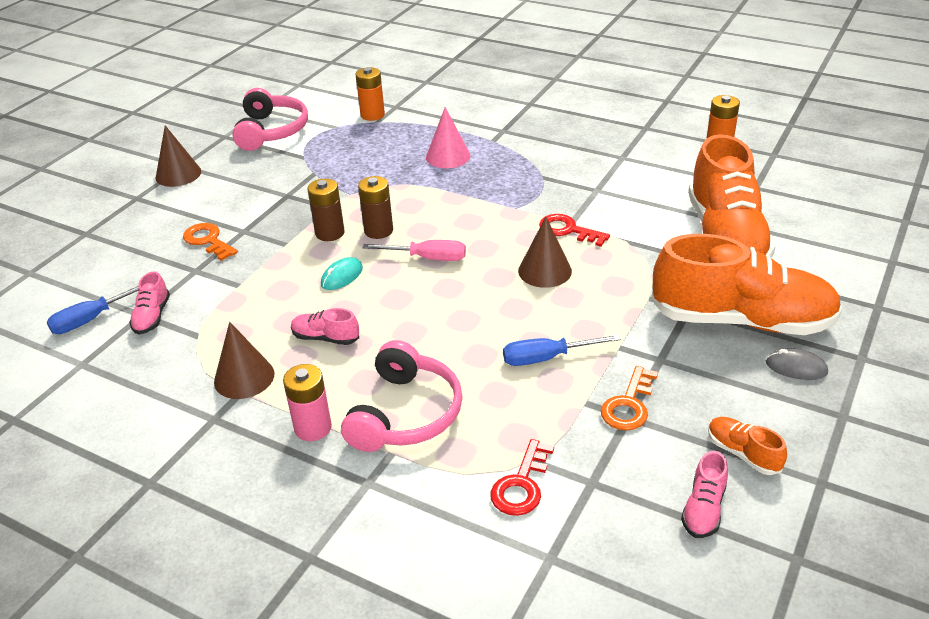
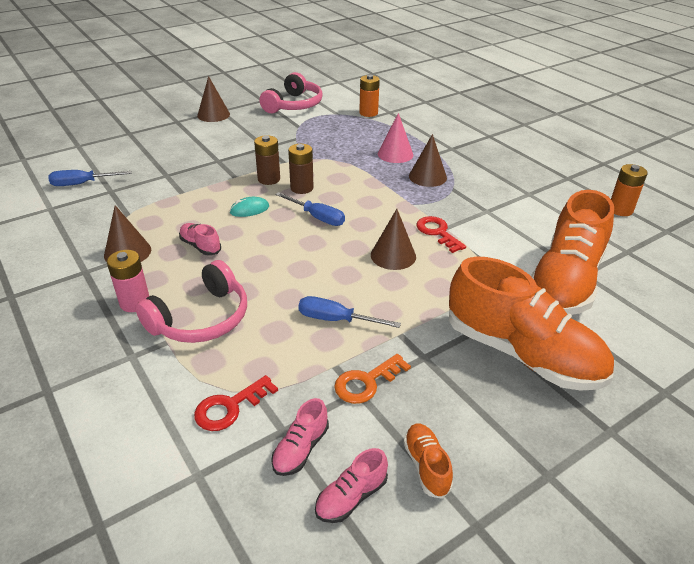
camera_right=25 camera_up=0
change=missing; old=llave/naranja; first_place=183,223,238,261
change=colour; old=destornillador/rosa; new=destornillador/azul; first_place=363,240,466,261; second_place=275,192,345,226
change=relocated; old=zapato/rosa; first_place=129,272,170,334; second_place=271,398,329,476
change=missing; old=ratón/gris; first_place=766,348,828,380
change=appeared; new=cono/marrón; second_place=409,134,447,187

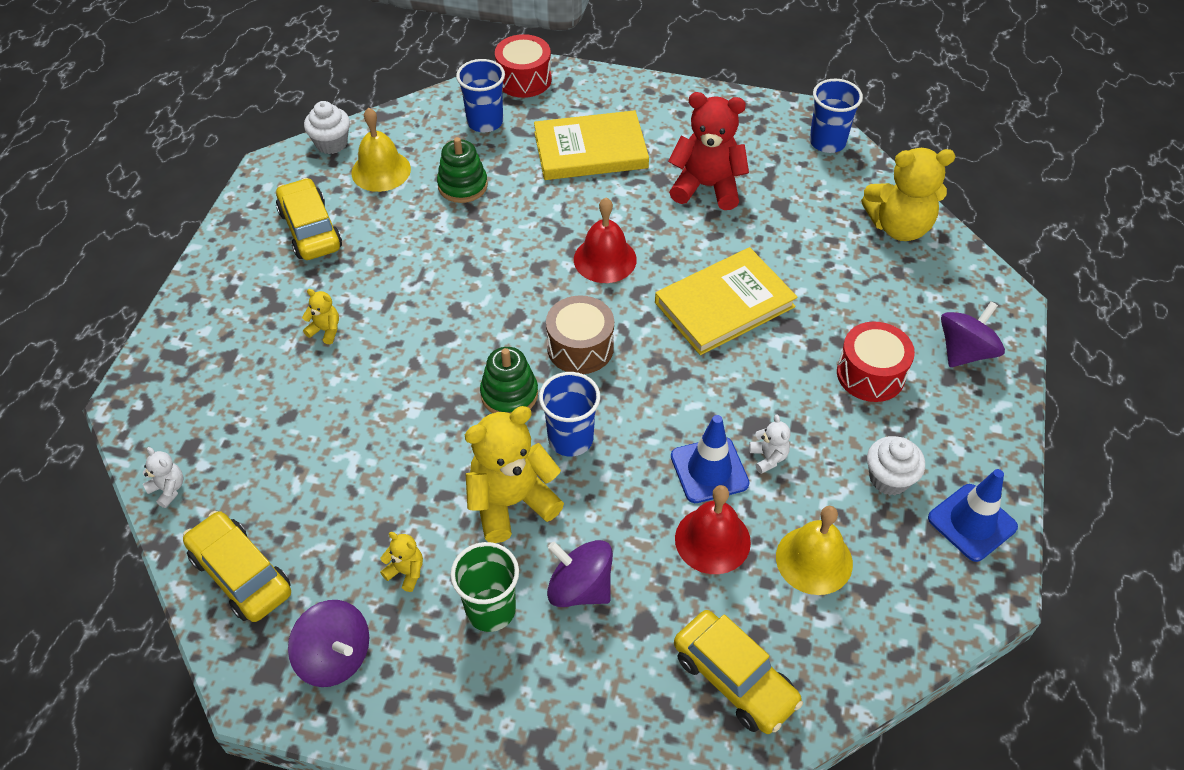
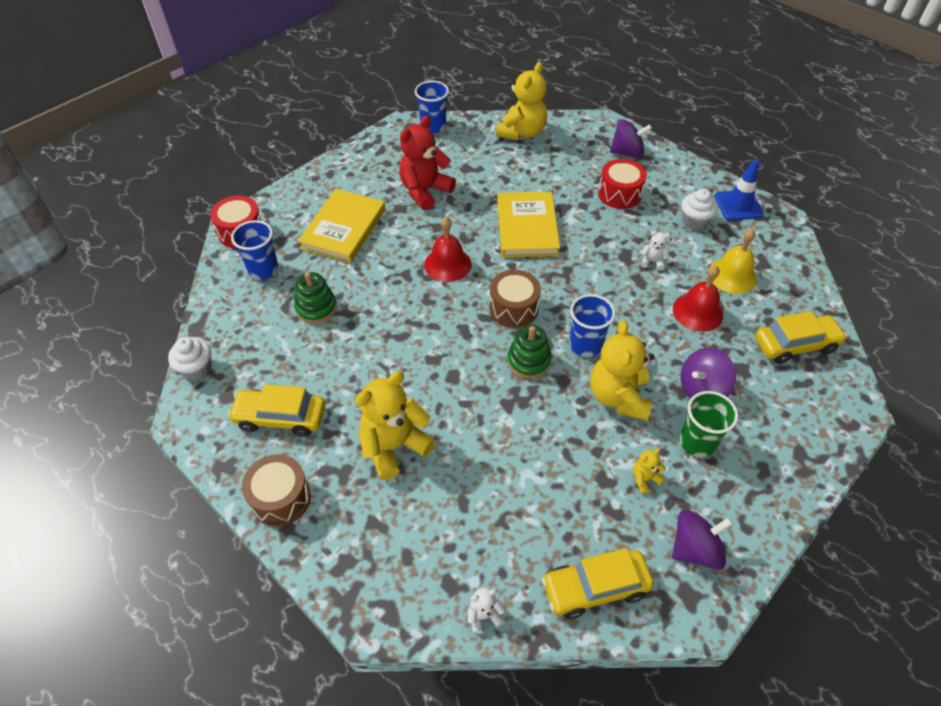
camera_right=-60 camera_up=0
change=missing; old=campana/amarillo; first_place=351,108,411,192
change=size; old=osito/amarillo; first_place=302,289,339,344; second_place=355,371,436,480; factor=2.24
change=spun; old=peonza/morado; first_place=941,301,1005,367; second_place=610,119,652,159; degrees=105
change=missing; old=cono de tráfico/azul; first_place=671,415,749,503
change=appeared; new=tambor/marrón; second_place=242,454,311,526

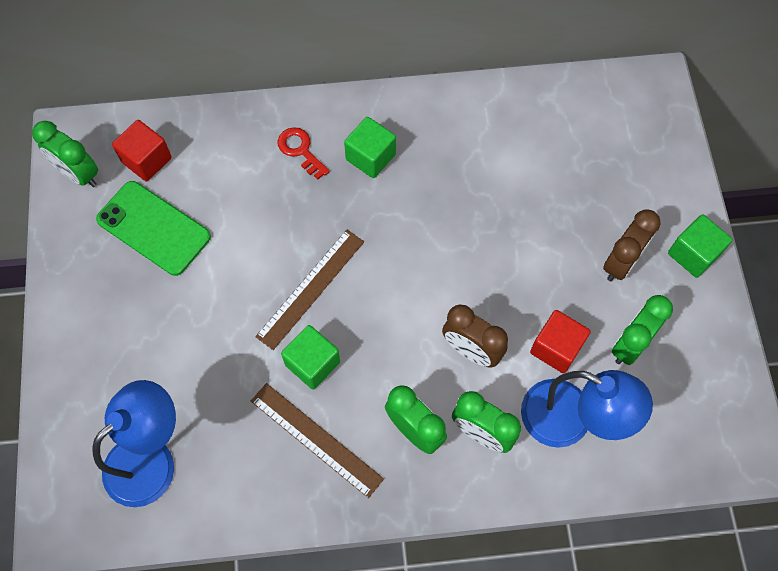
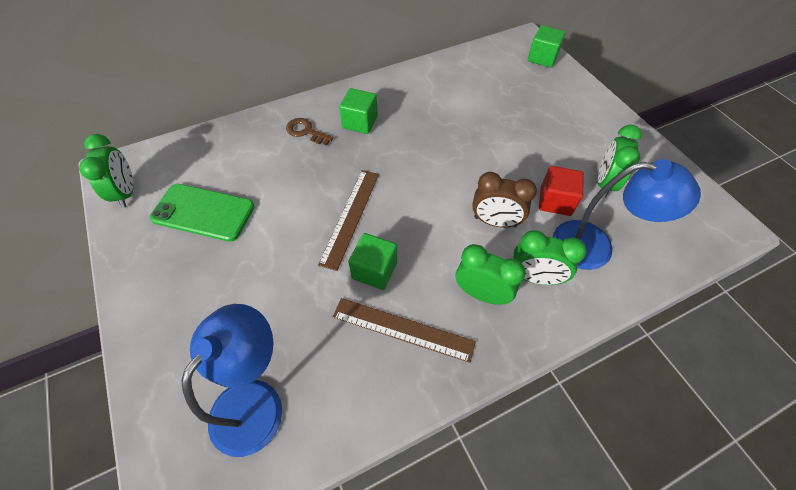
camera_right=-20 camera_up=-10
change=missing; old=cubo/rojo; first_place=112,120,172,181
change=spun; old=despertador/verde; first_place=32,121,98,187; second_place=79,134,134,208; degrees=-120
change=colour; old=llave/rojo; new=llave/marrón; first_place=278,127,330,180; second_place=286,118,333,146
change=missing; old=despertador/marrón; first_place=603,209,661,281
change=relocated; old=cubo/verde; first_place=668,214,732,278; second_place=528,25,566,68

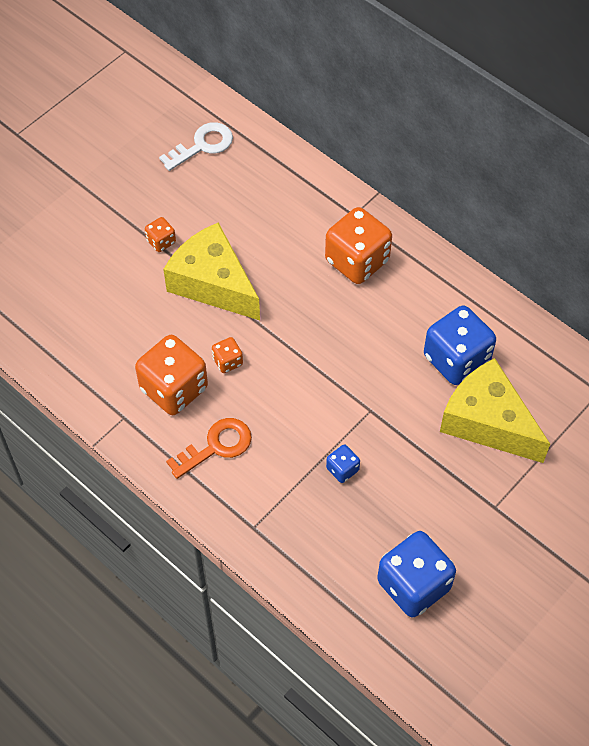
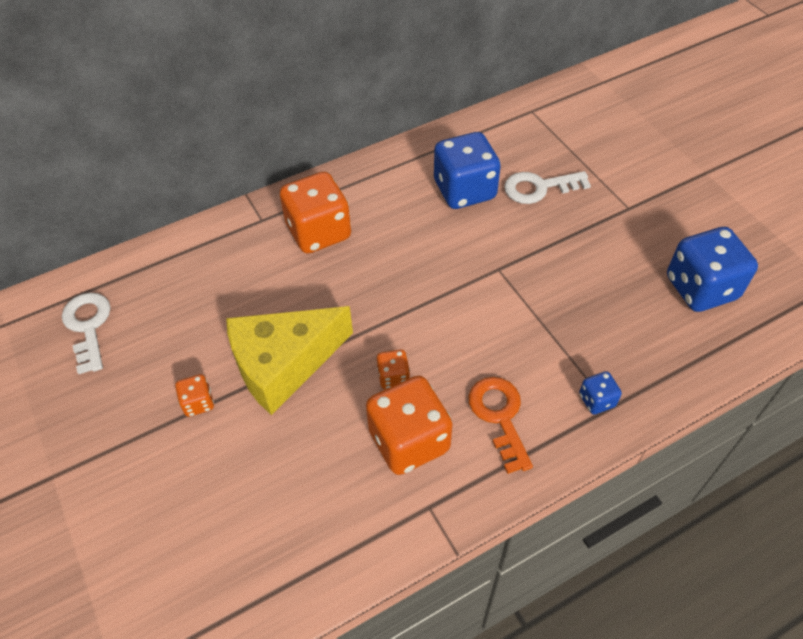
camera_right=-70 camera_up=-5
change=exchanged; old=queso/amarillo; new=llave/blanco; first_place=440,358,550,463; second_place=504,171,591,204
change=relocated; old=dado/azul; first_place=326,444,360,483; second_place=579,371,622,415

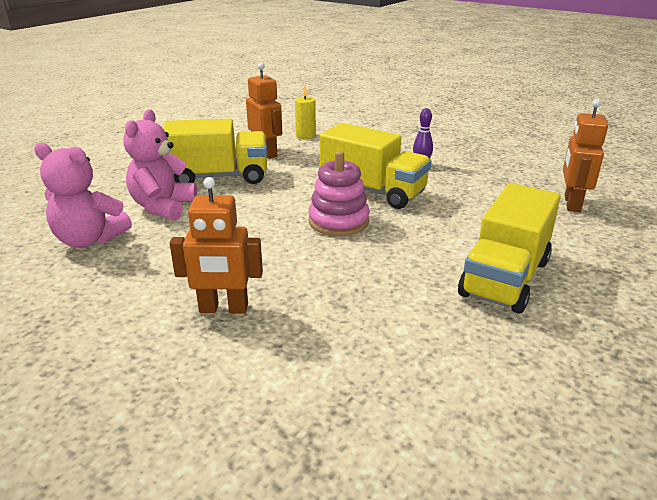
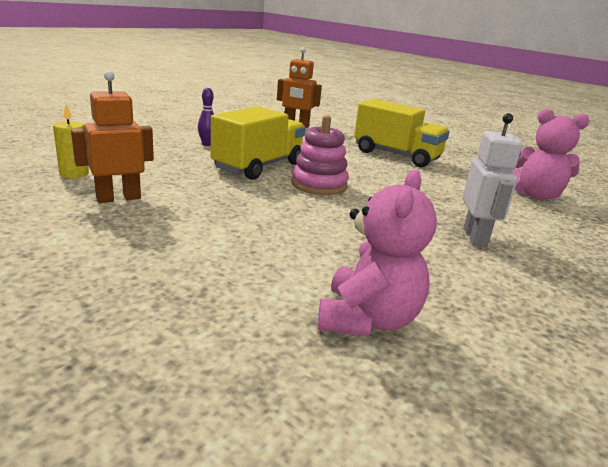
camera_right=-90 camera_up=-5
change=relocated; old=osito/rosa; first_place=123,109,197,221; second_place=512,108,590,200
change=missing; old=camión/amarillo; first_place=162,119,267,184
change=colour; old=robot/naranja; new=robot/blanco; first_place=170,177,263,314; second_place=463,113,522,247

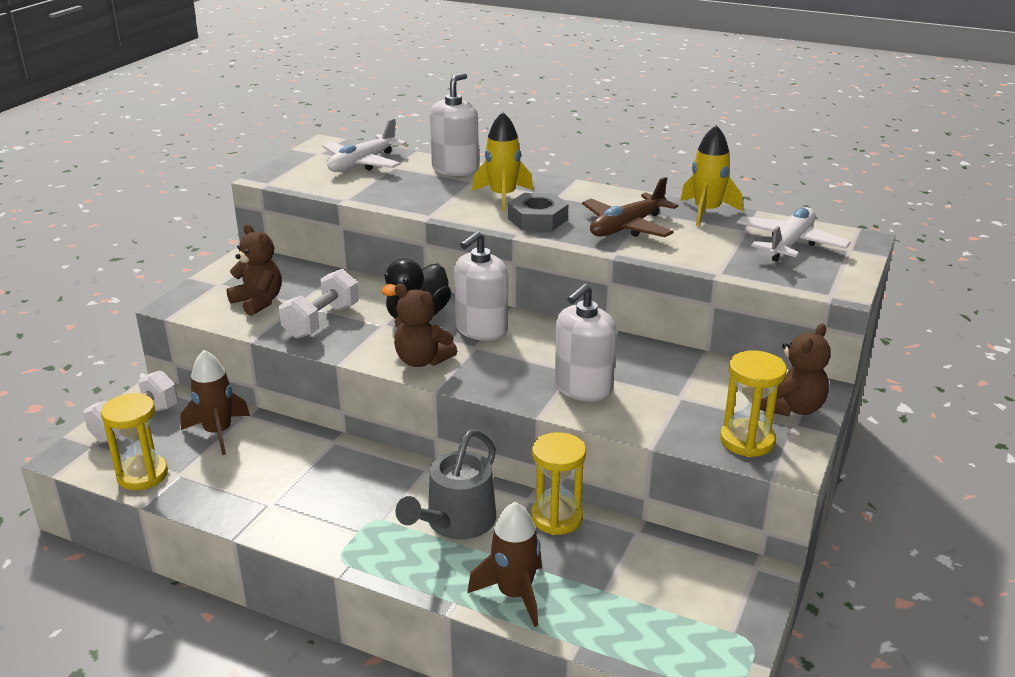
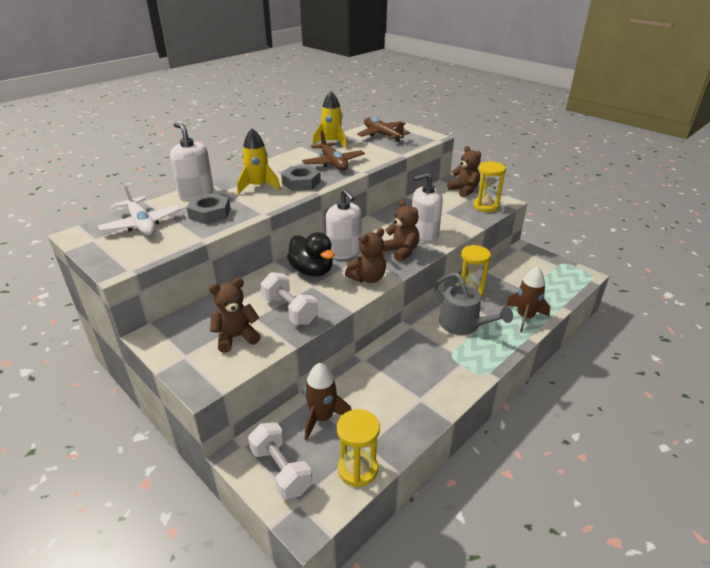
camera_right=-70 camera_up=5
change=colour; old=avión/blanco; new=avión/marrón; first_place=737,207,851,262; second_place=357,117,410,142
change=spun; old=dispensador de jabón/blanco; first_place=555,284,617,401; second_place=412,173,443,242; degrees=105
change=appeared; new=tuerca/gris; second_place=187,193,231,224
change=appeared; new=osito/marrón; second_place=384,200,419,262

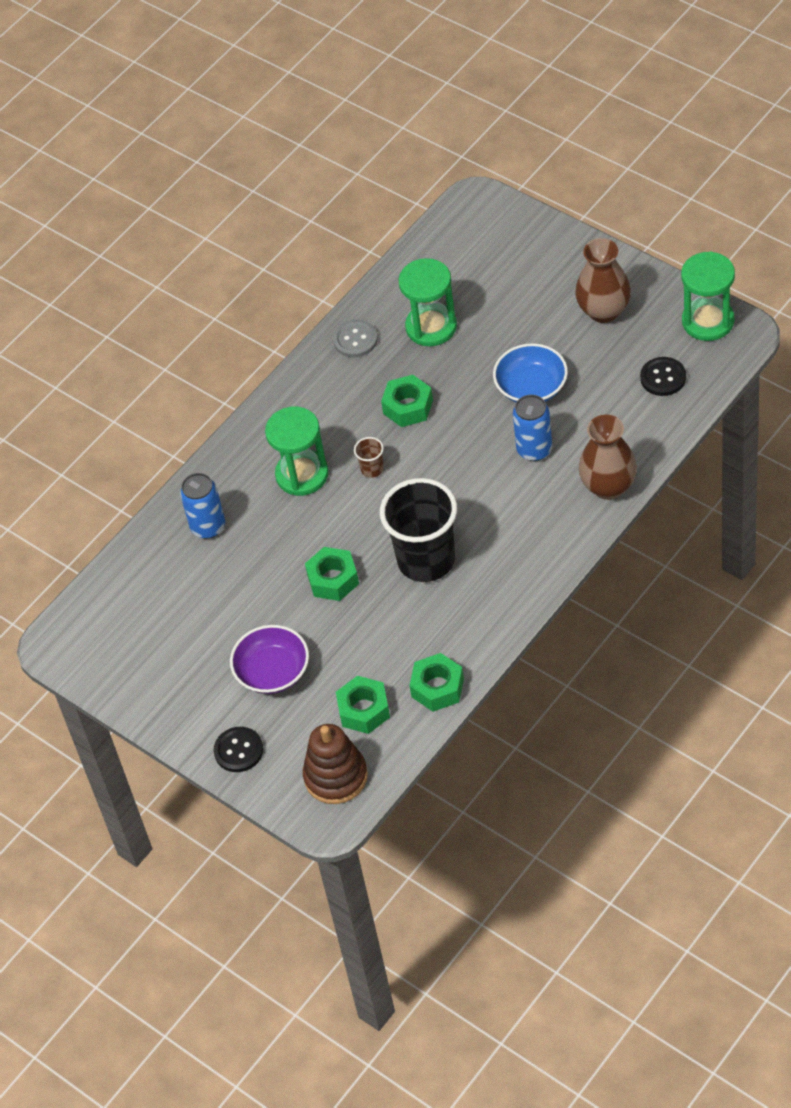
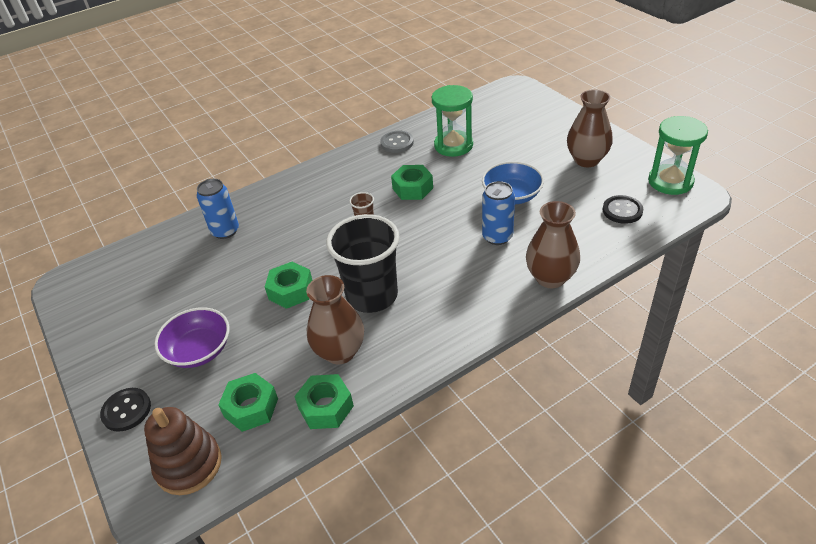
camera_right=15 camera_up=-10
change=missing; old=reloj de arena/verde; first_place=265,407,329,496
change=appeared; new=florero/marrón; second_place=306,275,364,364

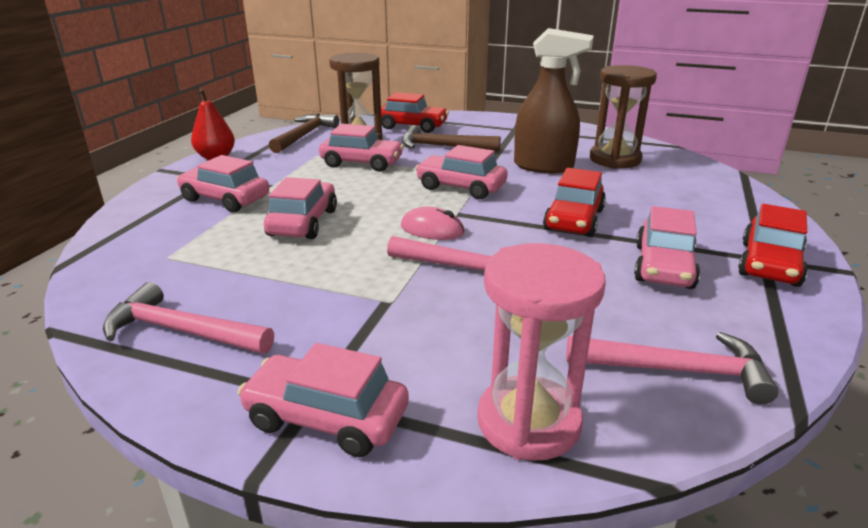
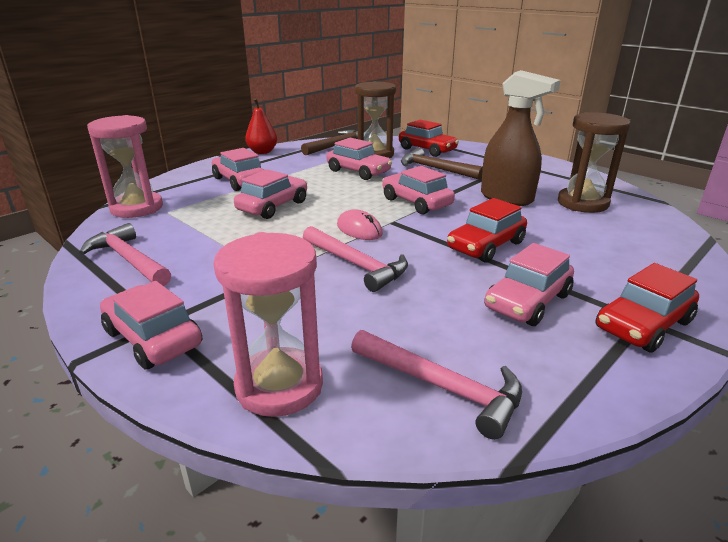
camera_right=25 camera_up=0
change=appeared; new=reloj de arena/rosa; second_place=87,115,163,218

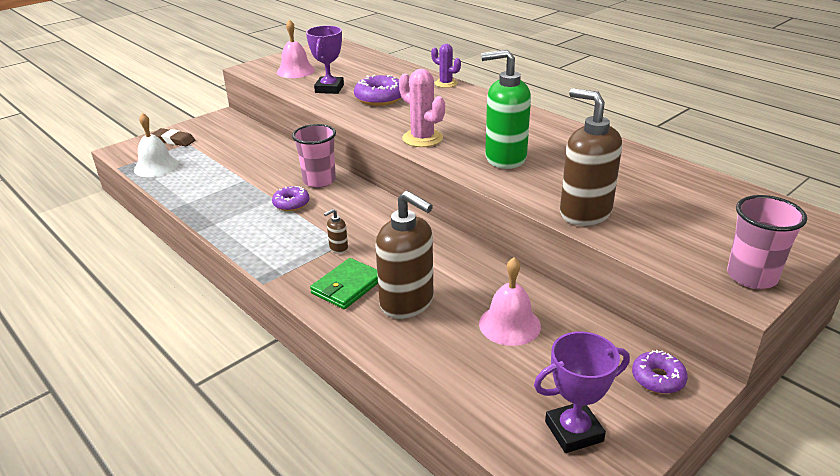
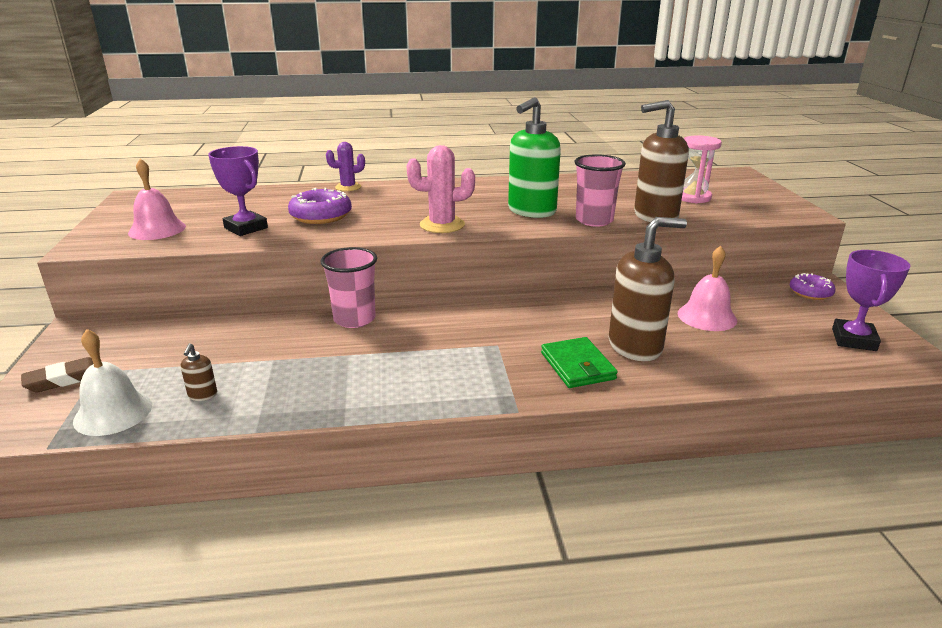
camera_right=-55 camera_up=-5
change=missing; old=rosquilla/morado; first_place=272,186,310,211
change=relocated; old=vaso/rosa; first_place=727,195,807,289; second_place=574,154,626,227
change=relocated; old=dispensador de jabón/marrón; first_place=324,209,348,254; second_place=181,343,217,401
change=appeared; new=reloj de arena/rosa; second_place=681,135,722,203

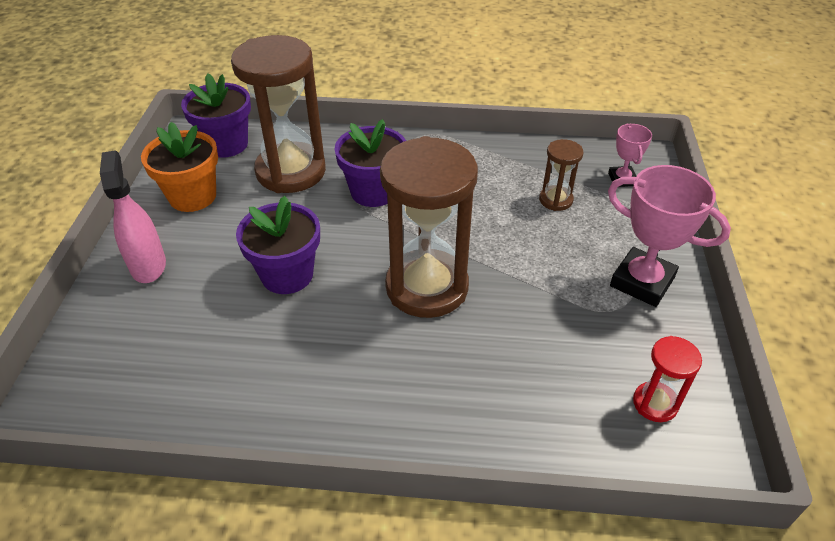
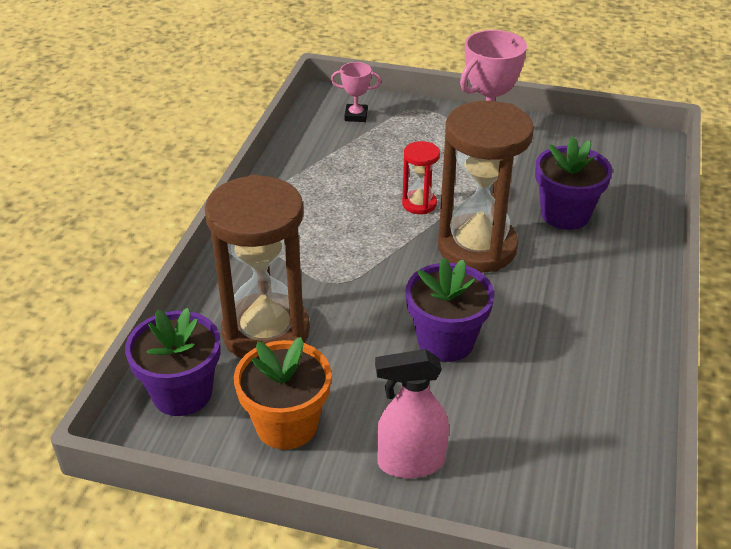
camera_right=-80 camera_up=-5
change=relocated; old=maceta/morado; first_place=335,119,406,207; second_place=535,136,612,230
change=missing; old=reloj de arena/marrón; first_place=539,139,584,211
change=relocated; old=reloj de arena/rojo; first_place=633,336,702,422; second_place=402,141,440,214

